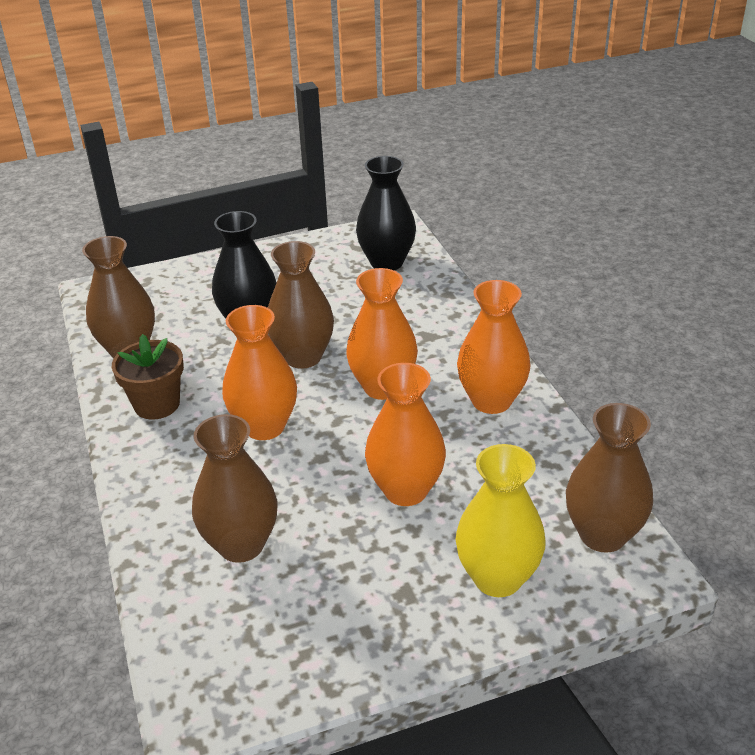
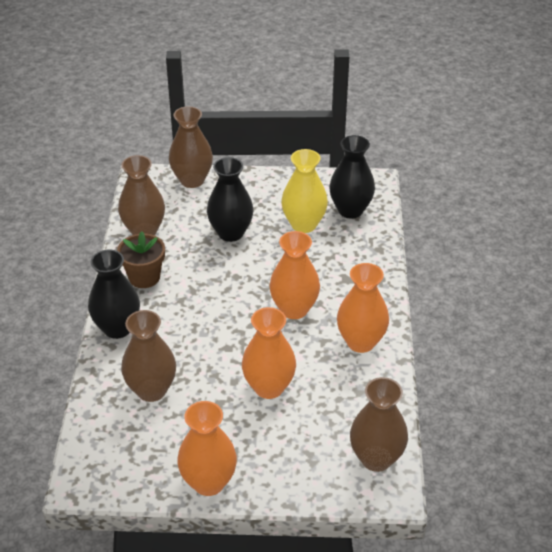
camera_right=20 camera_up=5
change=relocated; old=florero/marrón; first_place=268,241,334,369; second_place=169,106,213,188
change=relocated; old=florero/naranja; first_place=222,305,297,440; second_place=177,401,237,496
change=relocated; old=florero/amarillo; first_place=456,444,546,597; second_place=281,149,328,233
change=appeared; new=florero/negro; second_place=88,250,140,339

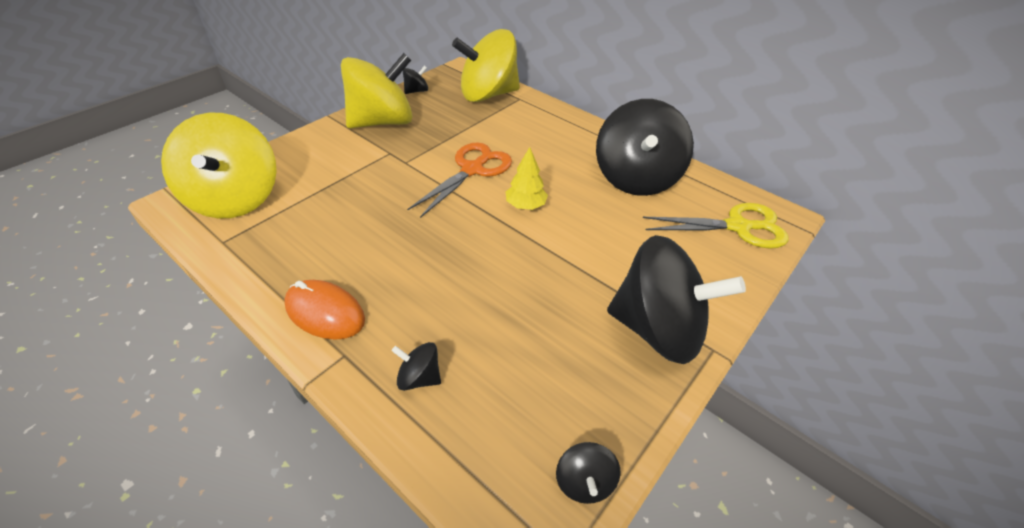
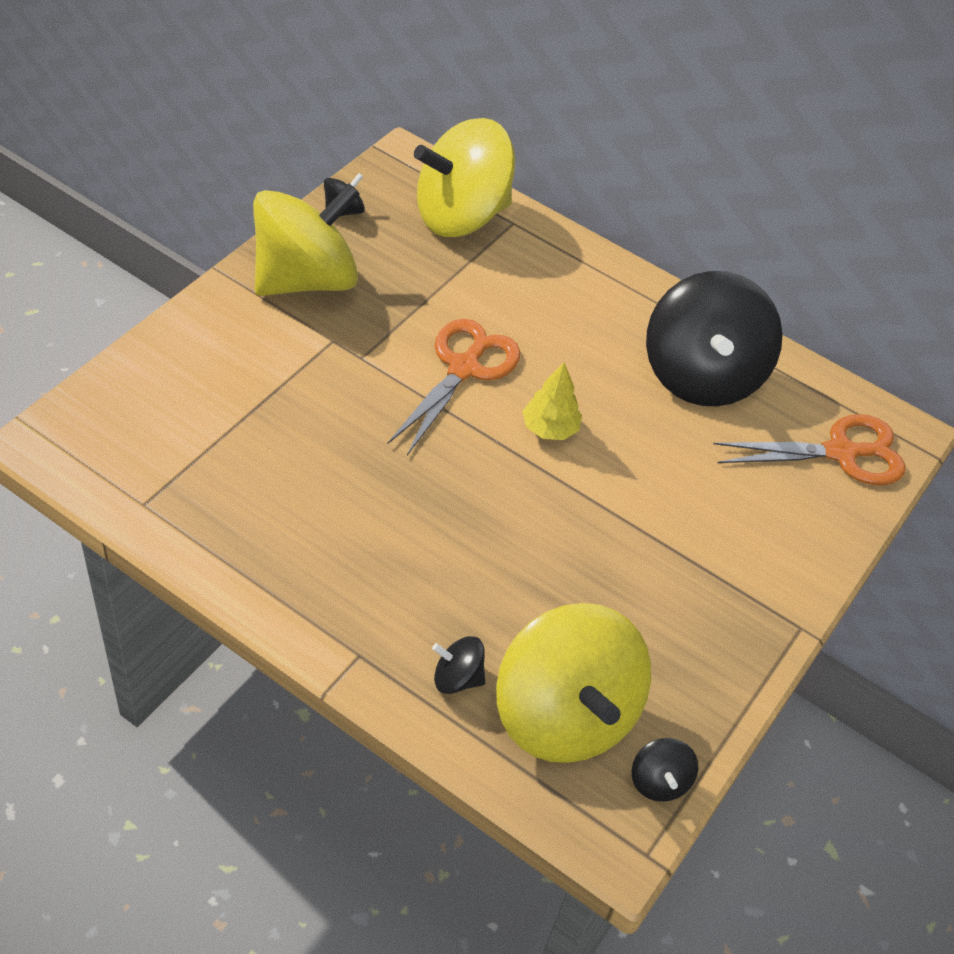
camera_right=-10 camera_up=5
change=relocated; old=peonza/amarillo; first_place=161,113,277,219; second_place=496,603,651,763
change=colour; old=tijeras/amarillo; new=tijeras/naranja; first_place=643,203,788,249; second_place=713,414,906,485
change=missing; old=peonza/negro; first_place=607,235,746,364
change=missing; old=ratón/naranja; first_place=284,280,365,340

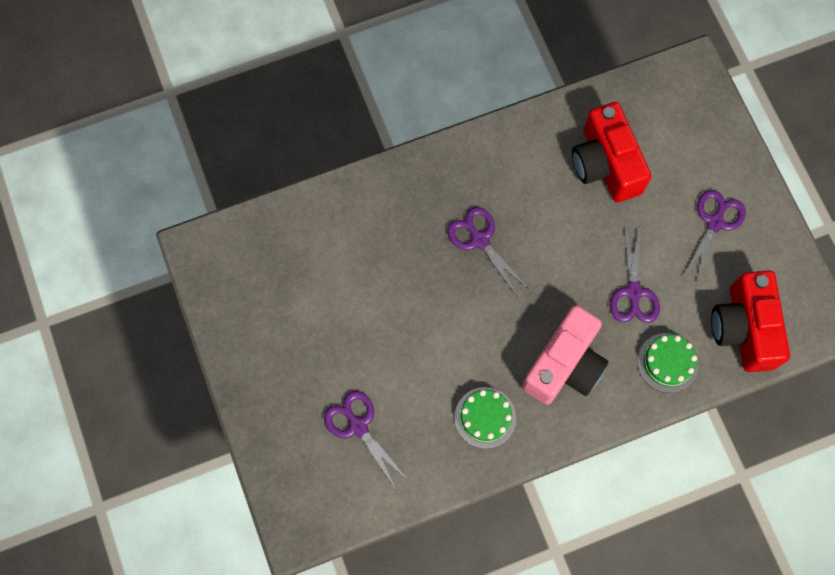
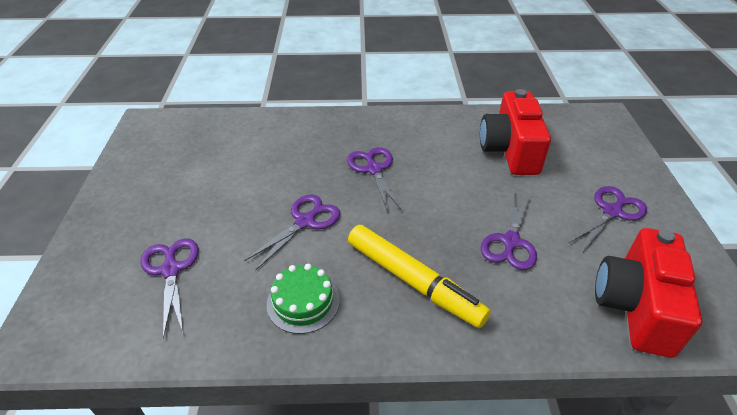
camera_right=20 camera_up=-30
change=exchanged; old=cámara/rosa; new=rotulador/amarillo; first_place=522,305,608,405; second_place=348,225,491,328
change=missing; old=tarta/verde; first_place=637,333,699,393
change=appeared; new=tijeras/morado; second_place=244,195,340,270

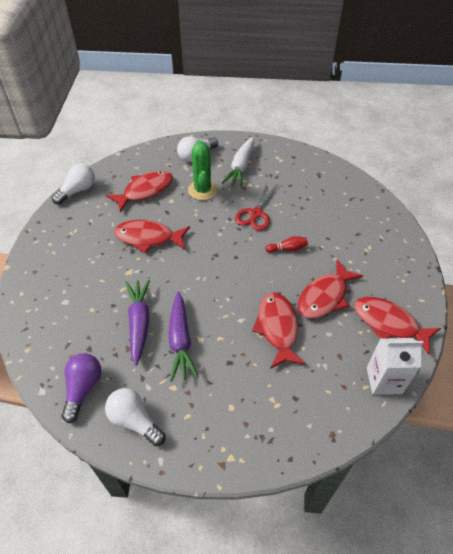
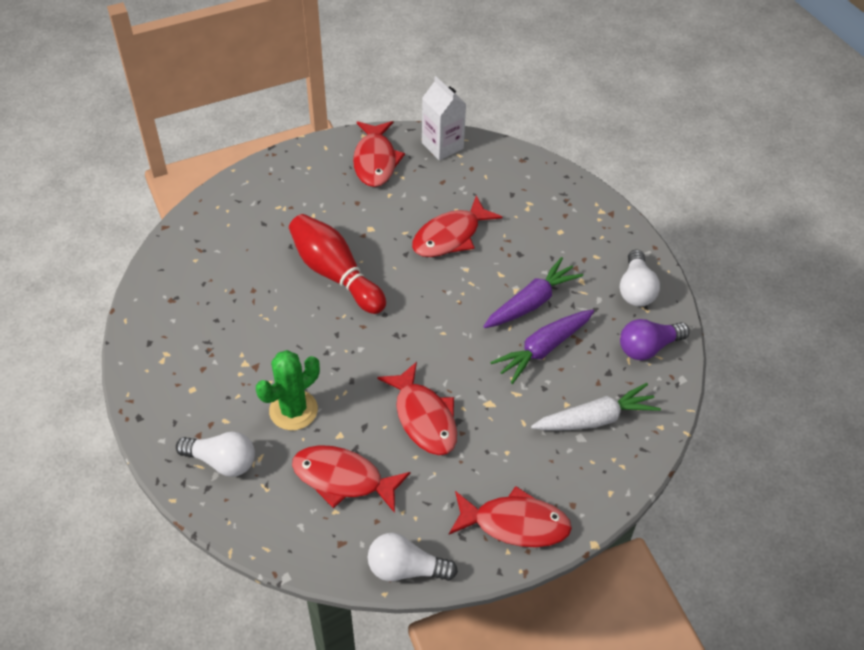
camera_right=-125 camera_up=0
change=relocated; old=zanahoria/blanco; first_place=222,137,255,188; second_place=531,383,661,431
change=missing; old=tijeras/rojo; first_place=235,183,277,231
change=size; old=bolo/rojo; first_place=265,236,308,253; second_place=289,214,386,314; factor=2.32
change=relocated; old=pez/rojo; first_place=298,259,363,318; second_place=449,486,572,547

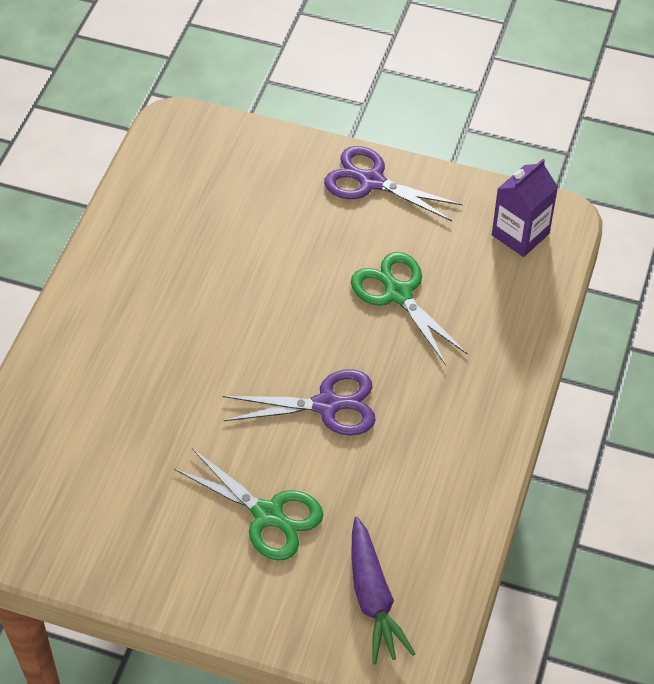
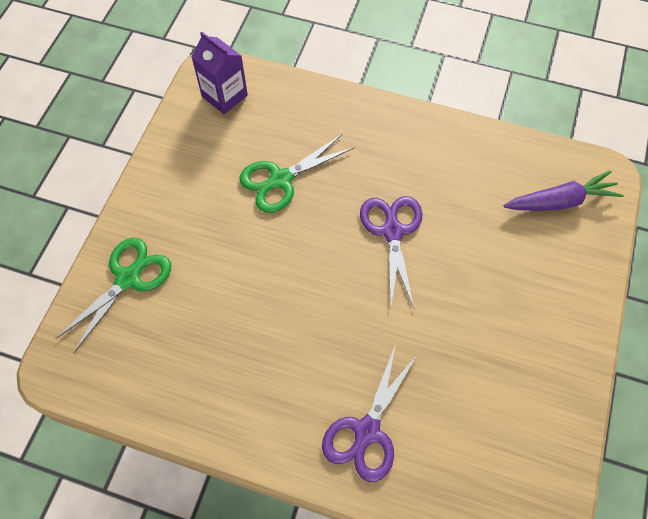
camera_right=-90 camera_up=10
change=relocated; old=tijeras/morado; first_place=324,146,463,221; second_place=322,344,418,482
change=relocated; old=tijeras/verde; first_place=174,448,323,561; second_place=55,237,171,353

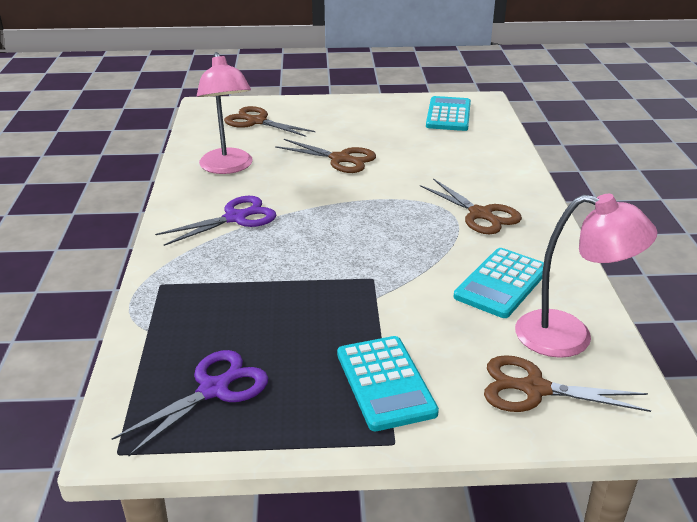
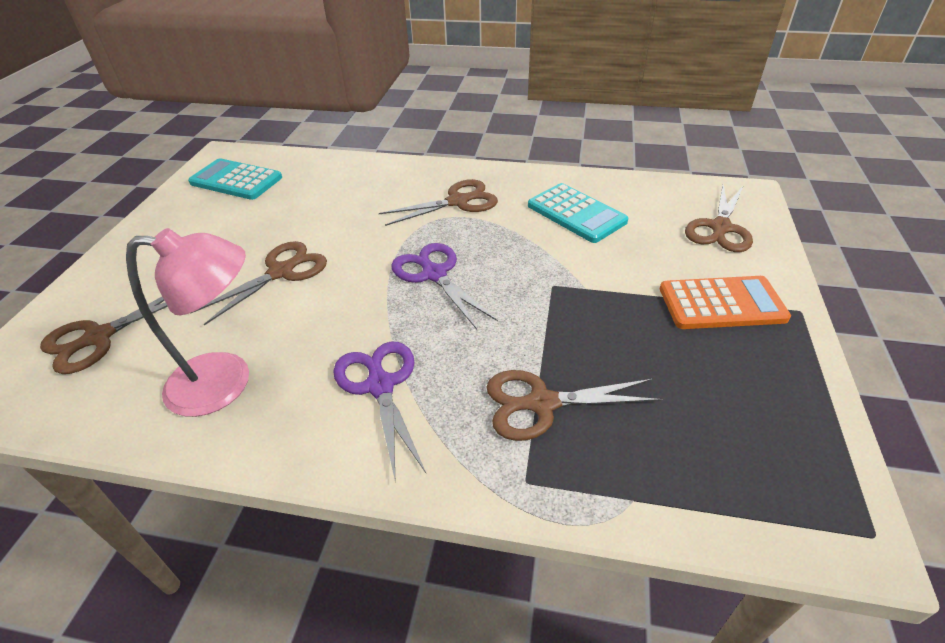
camera_right=-75 camera_up=10
change=missing; old=lámpara/rosa; first_place=515,194,658,358
change=colour; old=calculadora/turquesa; new=calculadora/naranja; first_place=337,336,439,431; second_place=660,276,791,329
change=relocated; old=tijeras/morado; first_place=112,350,268,456; second_place=391,243,498,329
change=appeared; new=tijeras/marrón; second_place=487,370,663,441

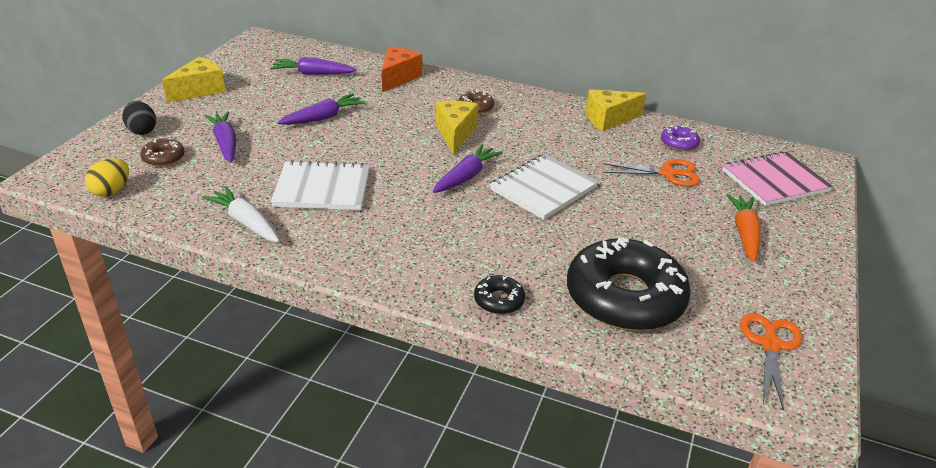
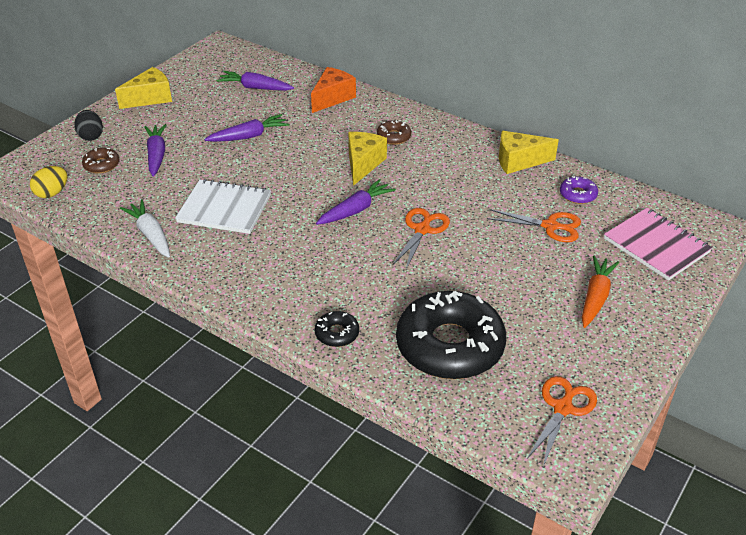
camera_right=15 camera_up=5
change=spun; old=cuaderno/rosa; first_place=722,151,833,206; second_place=604,208,713,281; degrees=60
change=exchanged; old=cuaderno/blanco; new=tijeras/naranja; first_place=490,154,598,220; second_place=392,208,450,269

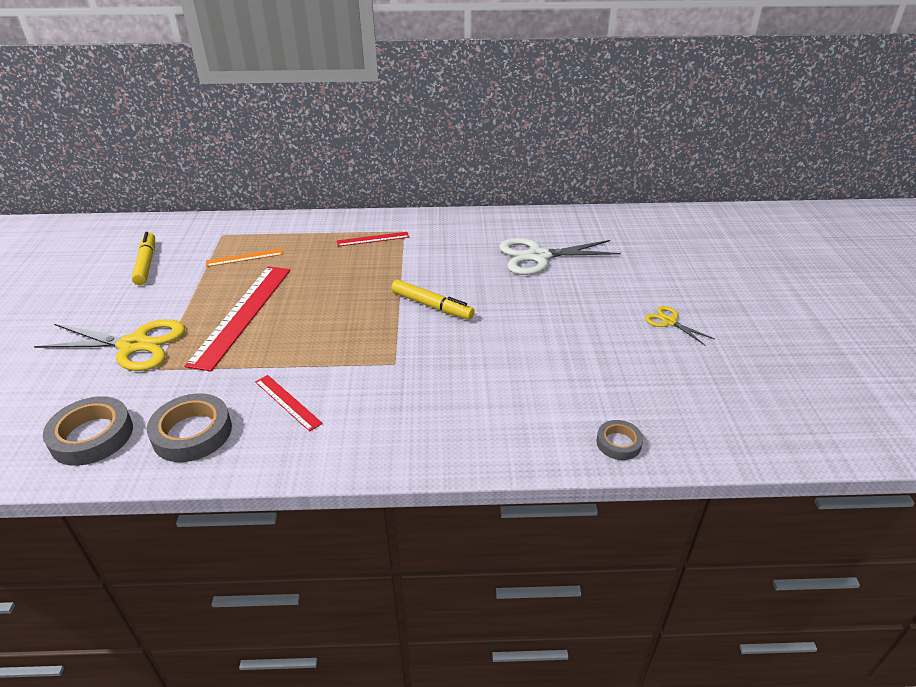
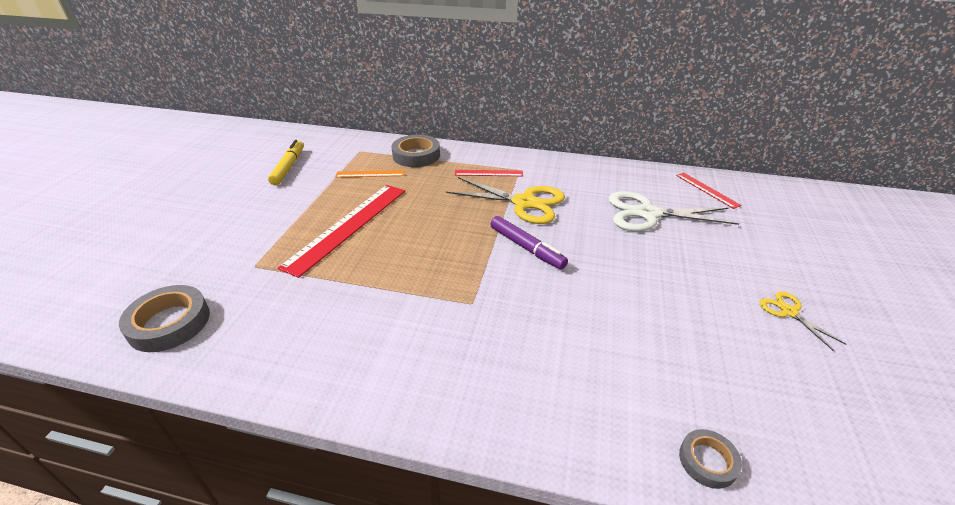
camera_right=15 camera_up=0
change=colour; old=rotulador/amarillo; new=rotulador/morado; first_place=391,280,475,320; second_place=490,216,568,269
change=relocated; old=tijeras/amarillo; first_place=34,319,185,371; second_place=446,177,565,224
change=relocated; old=regla/rojo; first_place=255,375,323,431; second_place=676,173,741,209
change=relocated; old=cinta adhesiva/gris; first_place=147,393,232,462; second_place=392,135,440,167

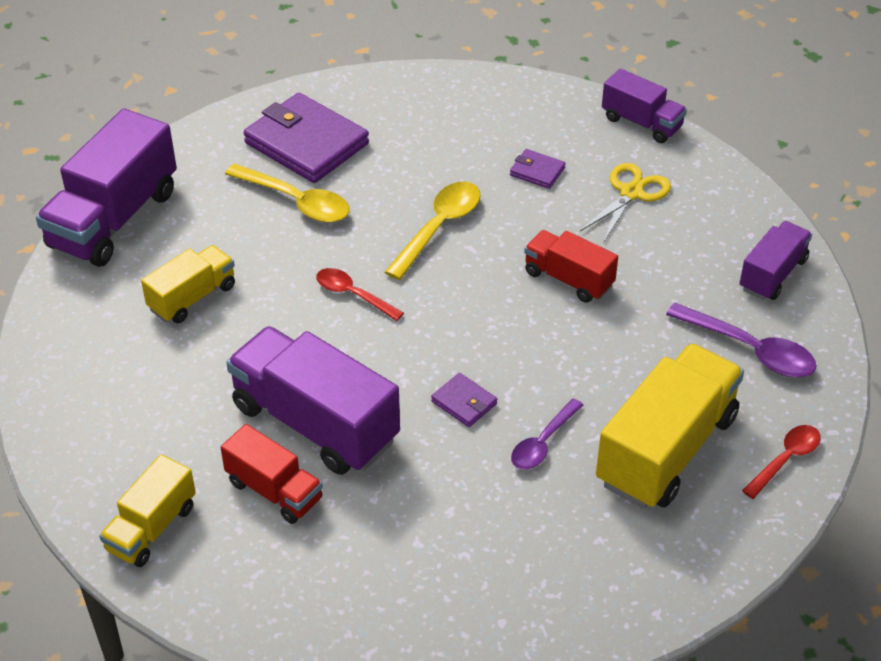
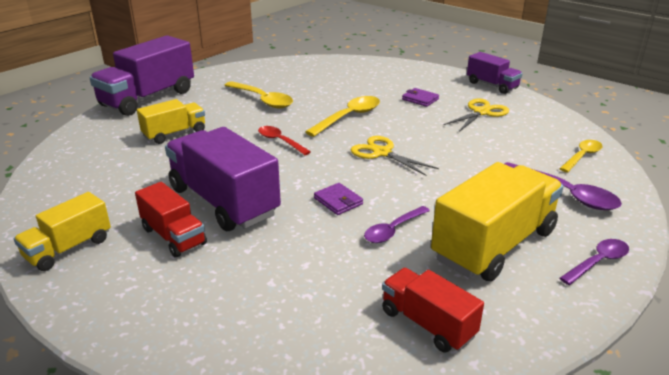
camera_right=10 camera_up=-15
change=missing; old=cartera/morado; first_place=243,93,369,183
change=exchanged; old=camión/morado; new=cuchara/amarillo; first_place=739,221,812,300; second_place=559,140,602,173
change=relocated; old=camión/rojo; first_place=524,230,618,303; second_place=382,268,484,353
change=colour; old=cuchara/rojo; new=cuchara/morado; first_place=742,425,821,499; second_place=560,239,629,285
change=appeared; new=tijeras/amarillo; second_place=351,136,439,176

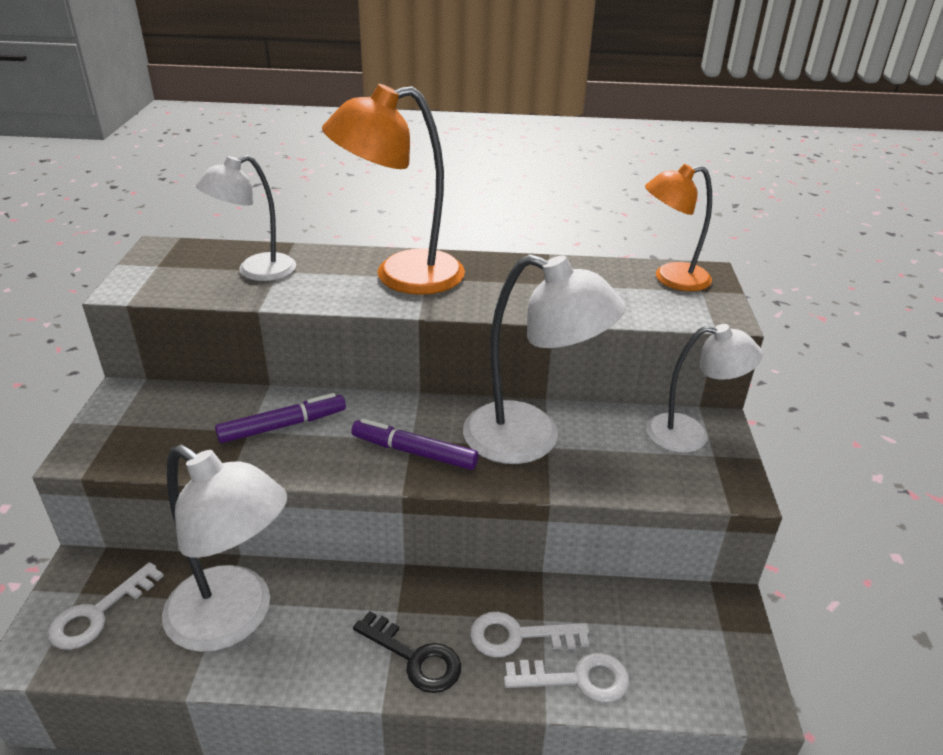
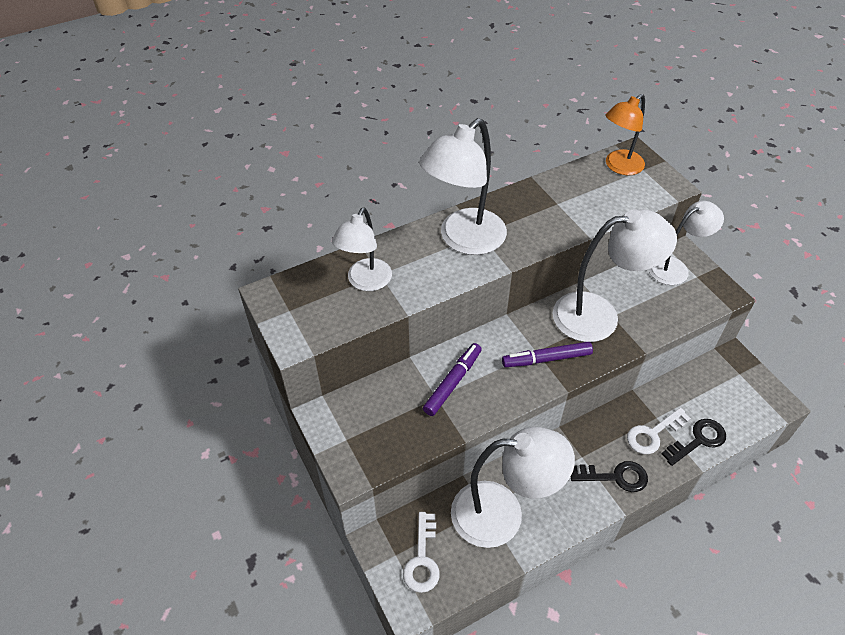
camera_right=-30 camera_up=15
change=colour; old=lámpara/naranja; new=lámpara/blanco; first_place=322,84,465,295; second_place=419,118,507,255
change=colour; old=llave/blanco; new=llave/negro; first_place=504,653,629,703; second_place=662,419,726,466

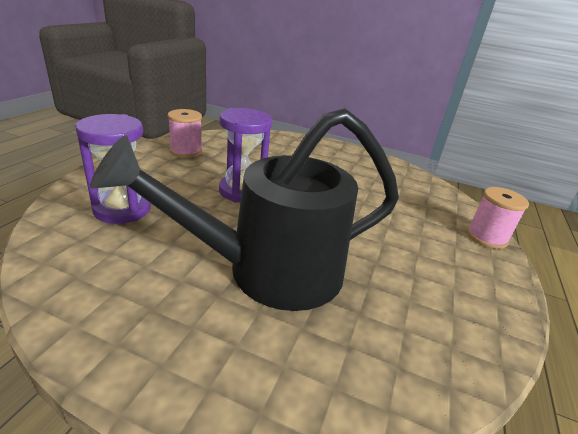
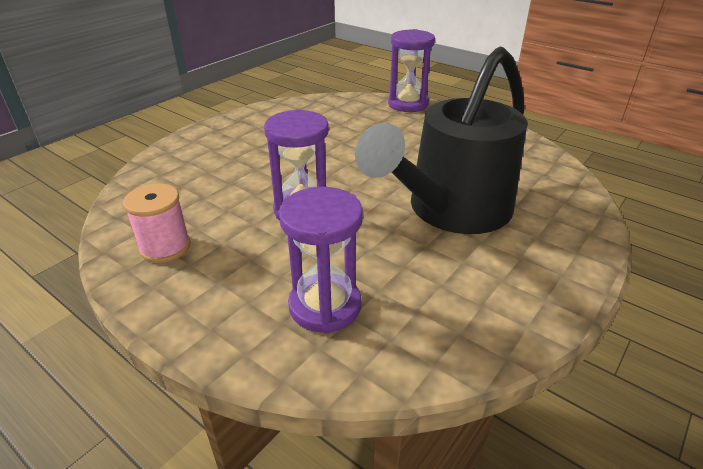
camera_right=-70 camera_up=5
change=spun; old=regadera/negro; first_place=90,108,399,311; second_place=355,47,527,234; degrees=45
change=exchanged; old=carrete/rosa; new=reloj de arena/morado; first_place=467,187,529,249; second_place=388,29,435,112

